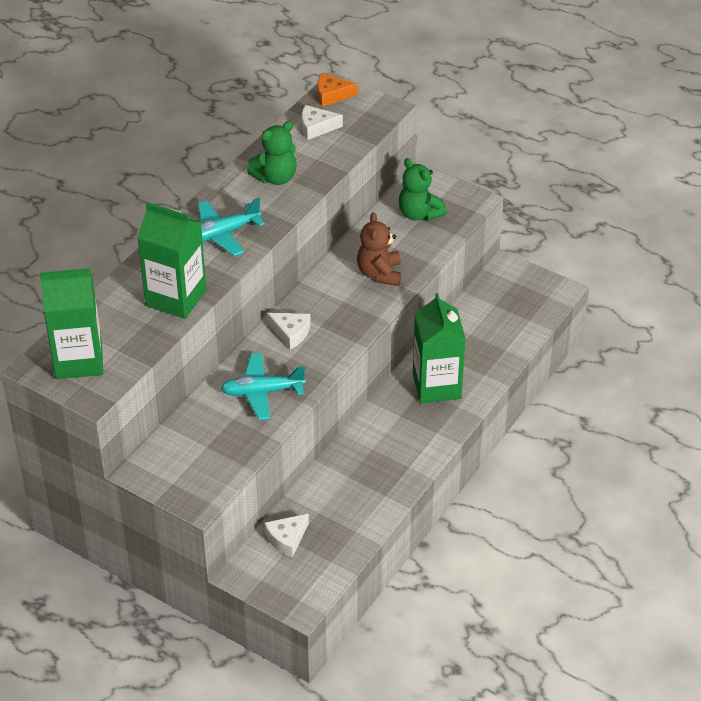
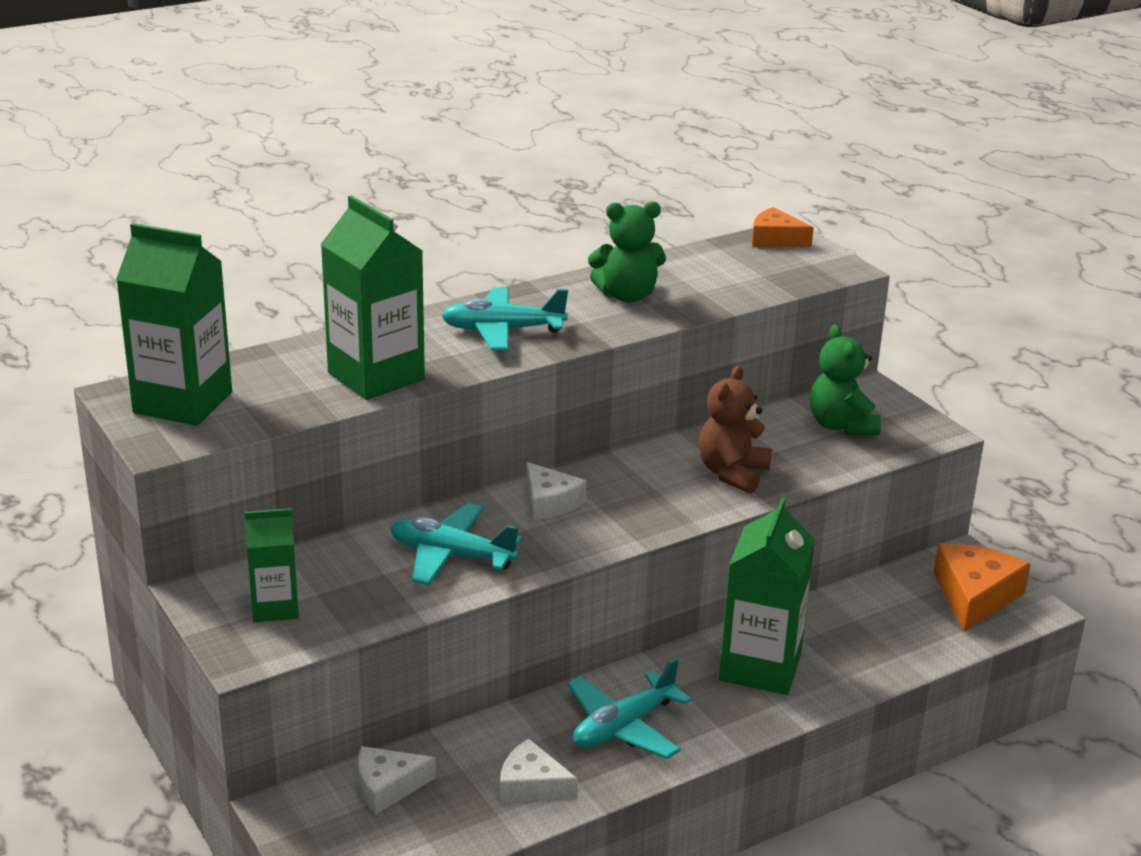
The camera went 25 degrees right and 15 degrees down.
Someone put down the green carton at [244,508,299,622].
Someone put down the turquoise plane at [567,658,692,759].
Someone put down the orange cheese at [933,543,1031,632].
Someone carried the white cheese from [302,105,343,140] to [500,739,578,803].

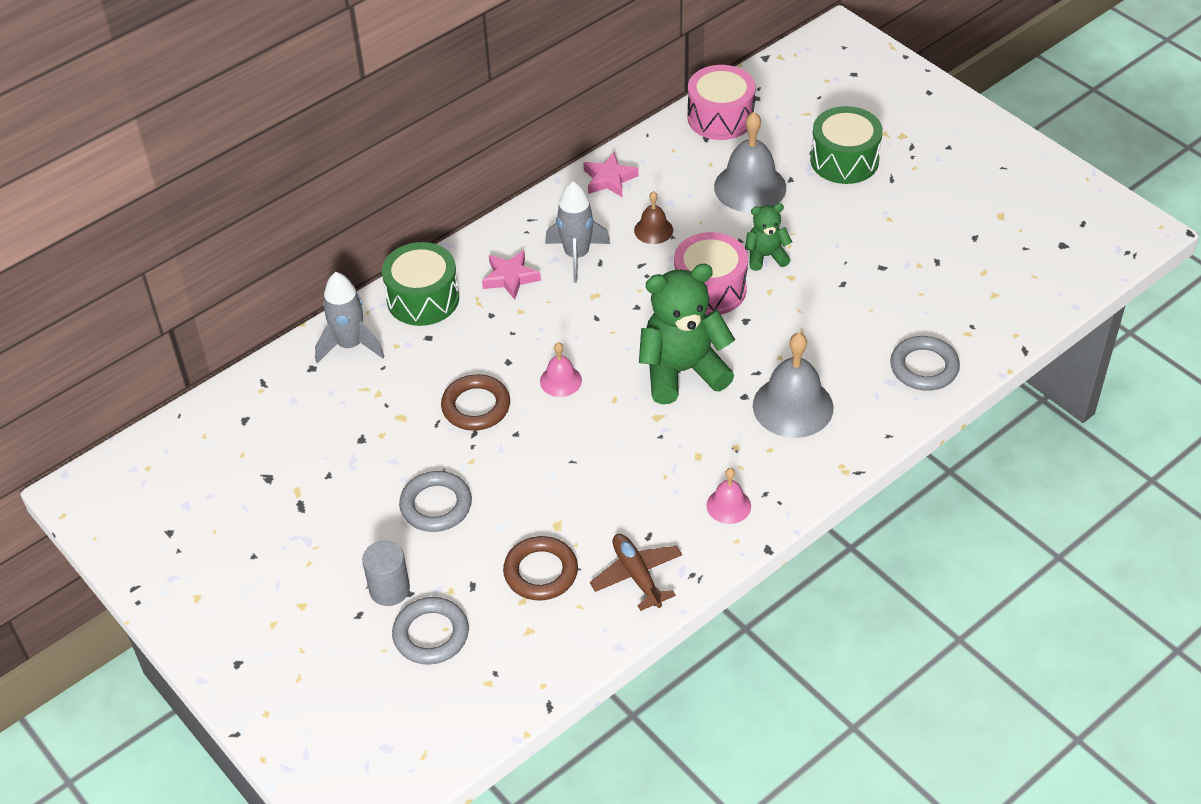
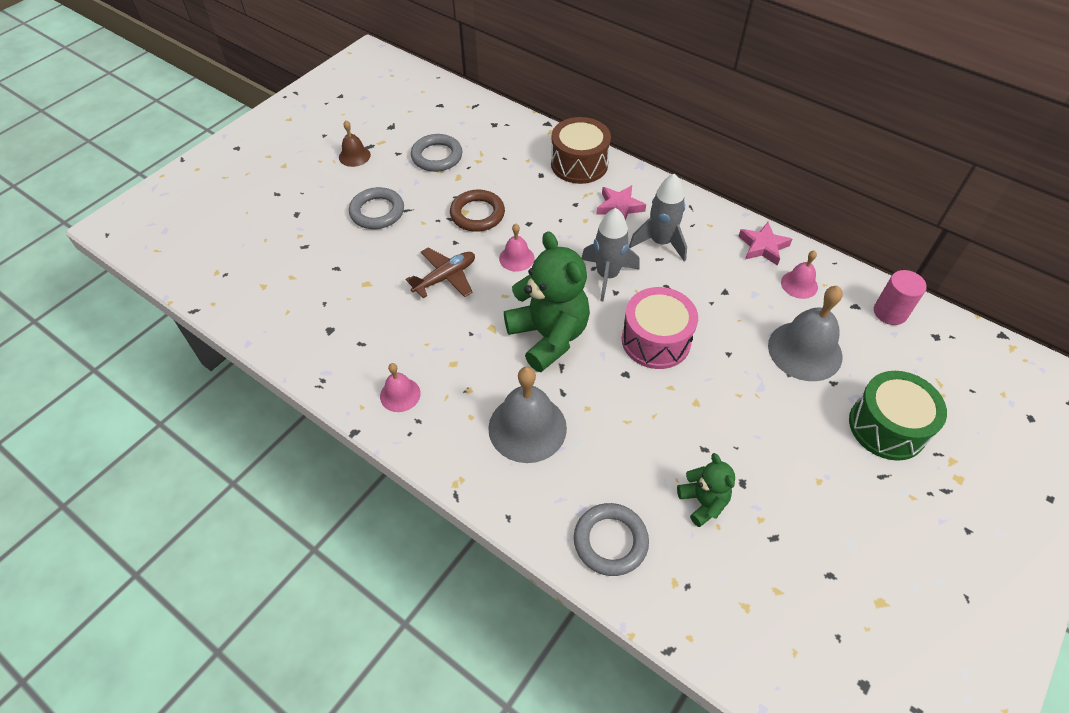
The camera went 75 degrees right and 5 degrees up.
Someone took away the grey cylinder at [362,541,410,606].
Someone took away the brown ring at [503,536,578,600].
Someone put down the pink bell at [781,250,818,299].
Someone carried the grey rocket from [315,272,385,363] to [582,208,640,301].
Someone carried the grey ring from [392,597,469,665] to [411,134,463,172].
Someone carried the brown plane from [590,534,682,611] to [406,248,475,298].
Someone carried the brown bell from [634,191,673,244] to [339,121,371,167].
Someone carried the green teddy bear from [745,203,792,271] to [677,453,735,527].
Someone swapped the pink drum at [687,65,756,140] for the pink cylinder at [874,270,927,325].
Someone repainted the green drum at [382,242,459,326], which became the brown drum at [551,117,611,184].

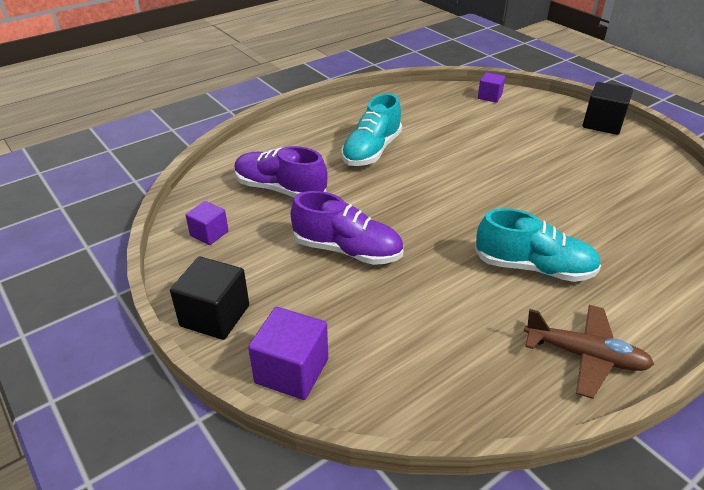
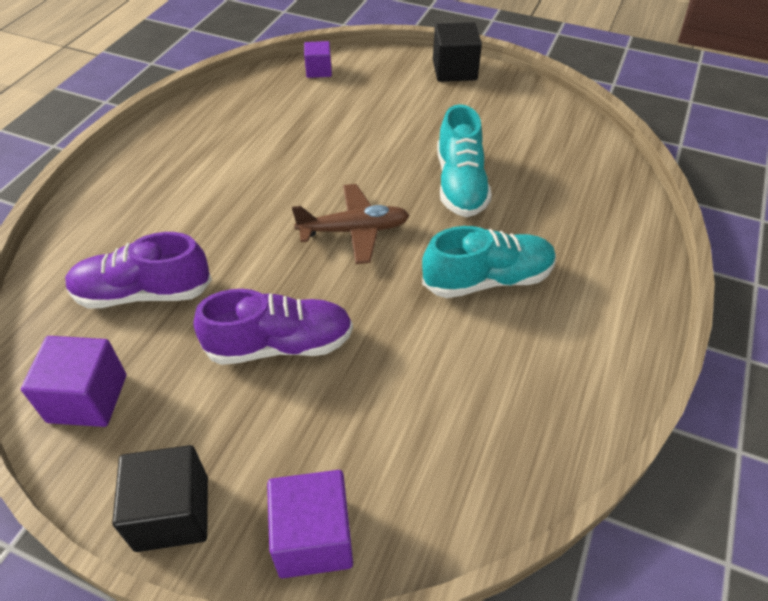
The camera went 30 degrees left and 10 degrees up.
Someone carried the turquoise shoe from [341,93,402,166] to [437,104,492,217].
Someone carried the brown plane from [524,305,654,399] to [292,184,409,264].
Someone scaled the purple cube at [185,201,229,245] by 1.61.

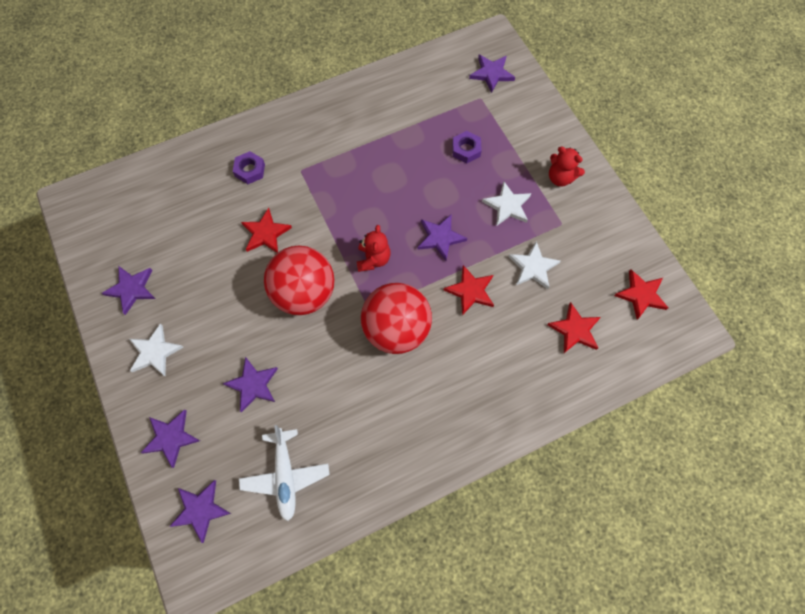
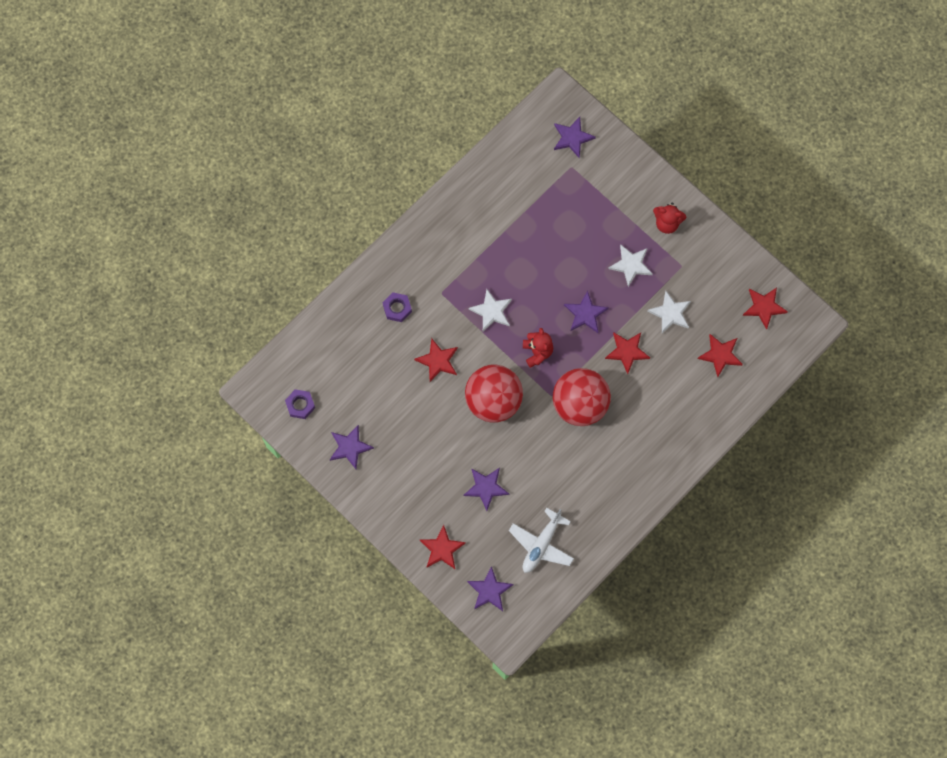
The camera went 20 degrees left and 5 degrees up.
Someone carried the white star from [129,324,183,376] to [468,289,512,331].
Someone carried the purple nut from [452,131,482,163] to [285,389,315,419].
Someone repainted the purple star at [141,409,200,468], which became the red star at [420,525,466,569].
Someone rotated the white plane at [239,425,330,521] by 60 degrees clockwise.

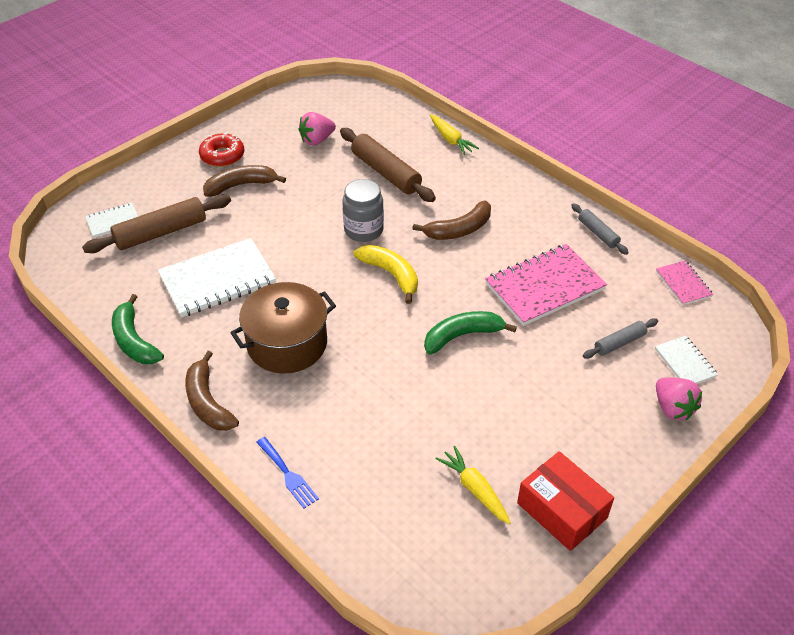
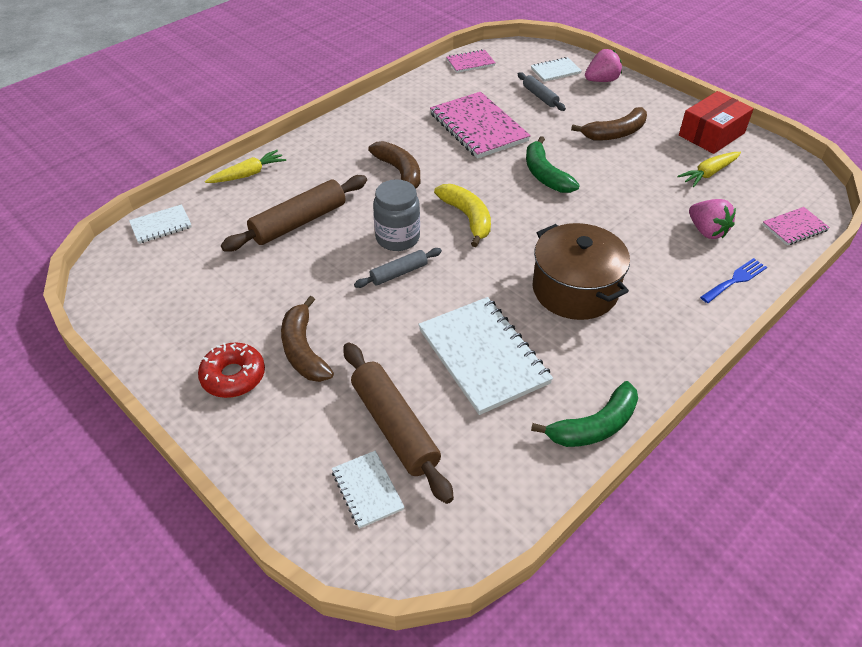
The camera went 90 degrees left and 0 degrees up.
Someone put down the white notebook at [129,204,192,244].
Someone put down the pink notebook at [762,207,830,245].
Someone carried the brown banana from [185,351,239,431] to [571,107,647,141].
Someone carried the pink strawberry from [298,112,336,145] to [689,199,736,239].
Someone carried the grey rolling pin from [571,203,629,255] to [354,248,442,288].
Someone rotated the yellow banana at [354,245,418,304] by 105 degrees clockwise.

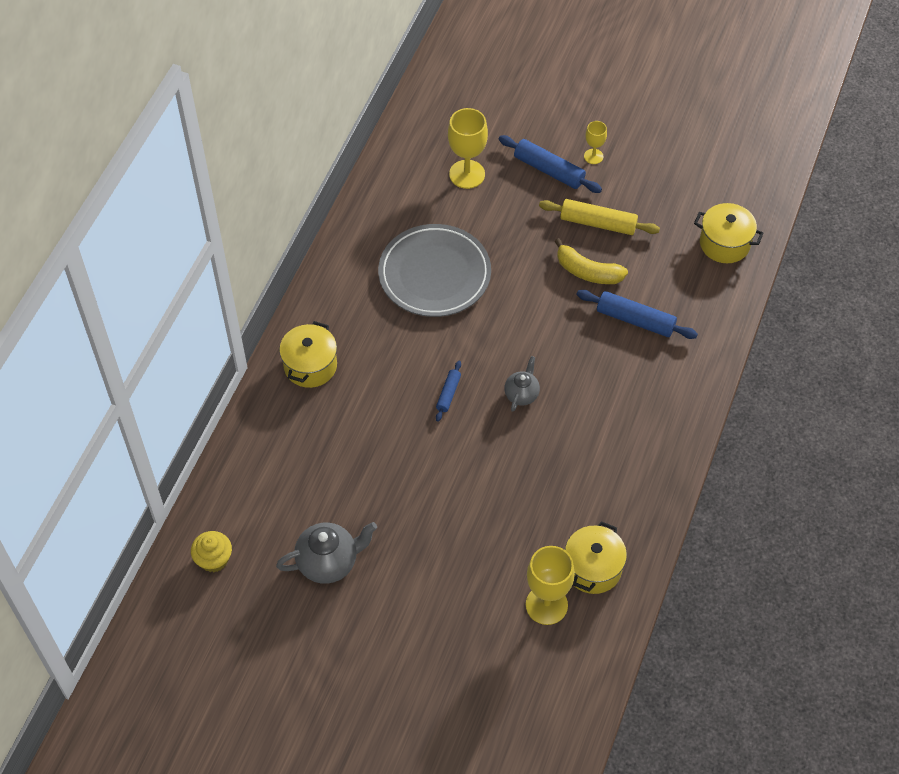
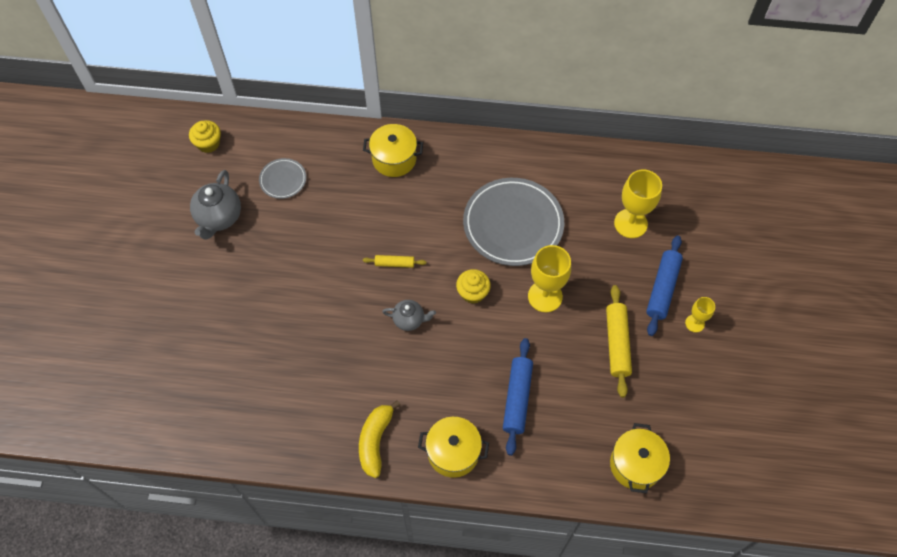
The camera went 75 degrees right and 5 degrees up.
Someone put down the grey plate at [259,158,306,199].
Someone put down the yellow cupcake at [456,269,491,304].
Someone carried the yellow goblet from [526,546,575,625] to [528,245,571,312].
Someone carried the yellow banana from [555,238,628,284] to [359,400,401,478].
Someone carried the yellow pot from [565,521,627,594] to [418,417,489,478].
Someone repainted the blue rolling pin at [436,361,461,422], which became the yellow rolling pin at [363,255,426,268].
Someone rotated the grey teapot at [276,522,377,584] by 45 degrees clockwise.

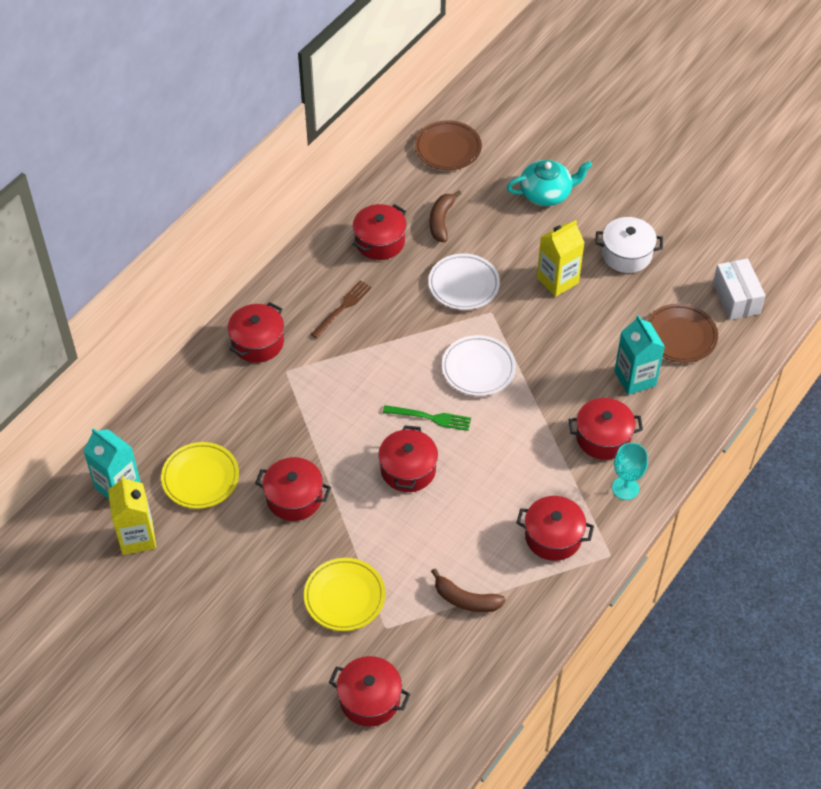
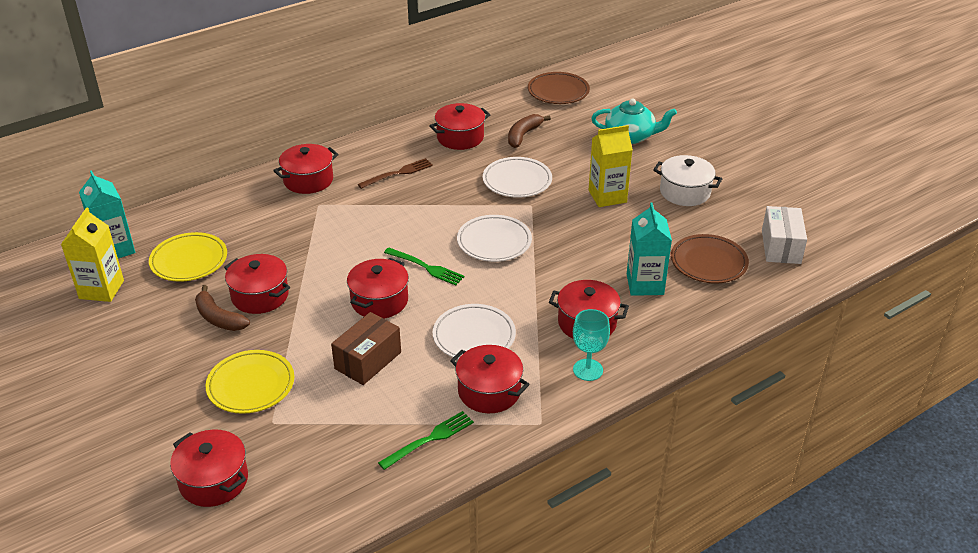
The camera went 20 degrees right and 15 degrees down.
Someone put down the brown box at [331,312,401,385].
Someone put down the green fork at [378,411,474,470].
Someone put down the white plate at [433,304,516,359].
Someone carried the brown banana from [431,569,506,612] to [195,285,250,331].

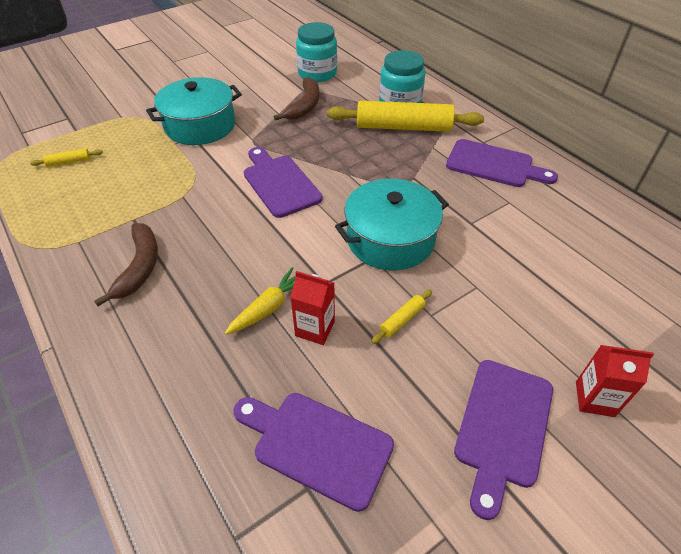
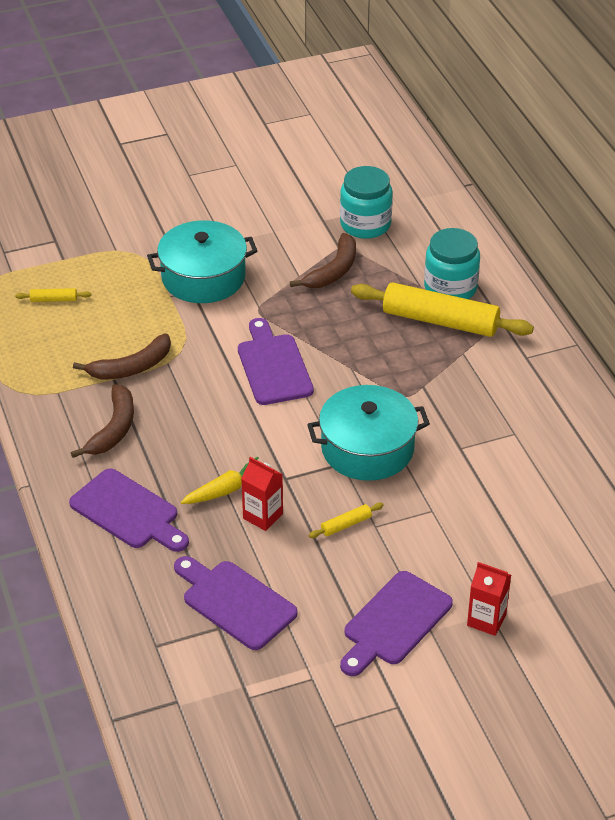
The camera went 15 degrees right and 5 degrees down.
Someone put down the brown banana at [73,333,171,380].
Someone carried the purple cutting board from [446,139,558,187] to [69,468,189,552].

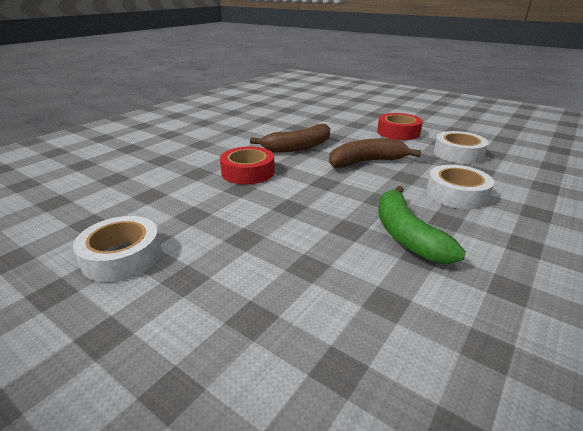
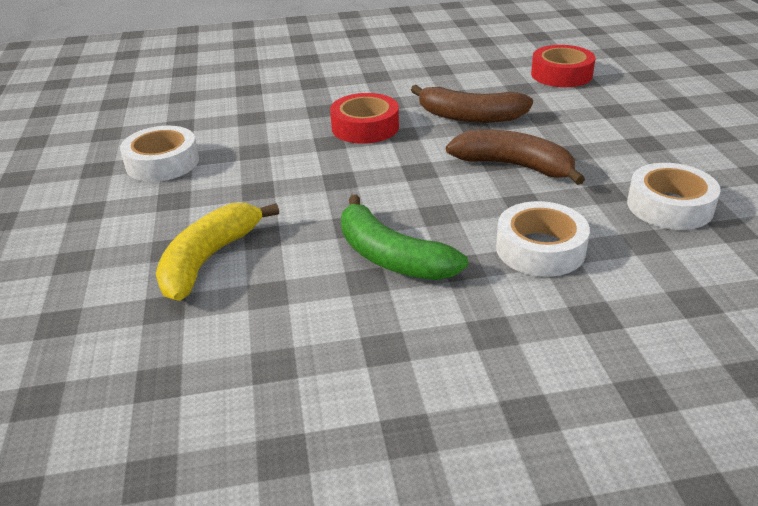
The camera went 45 degrees right and 5 degrees up.
Someone put down the yellow banana at [156,203,279,301].
Someone carried the red tape from [377,113,423,140] to [531,45,595,87].
Someone rotated the green banana at [379,186,466,264] by 75 degrees counterclockwise.

